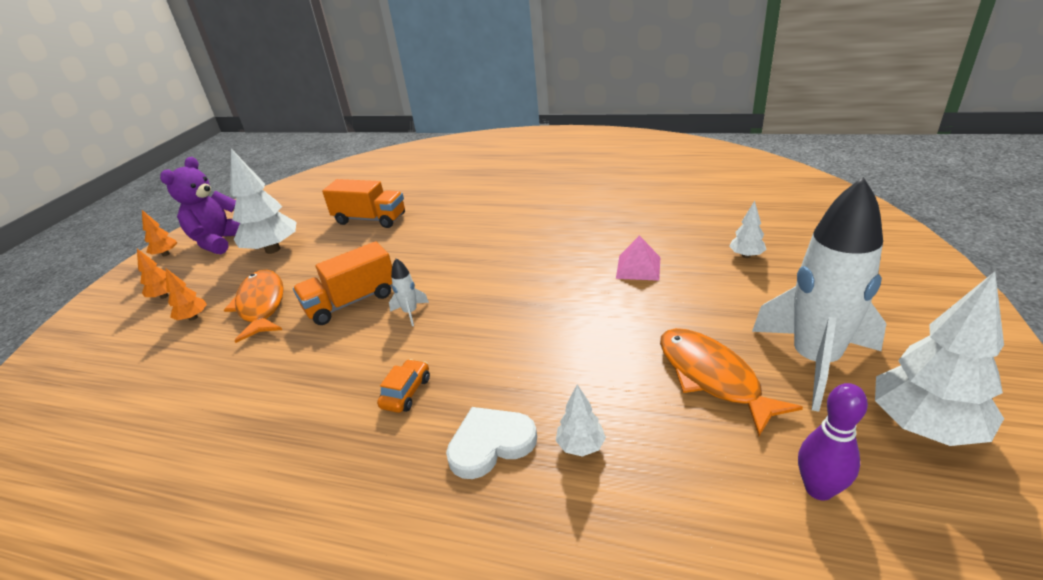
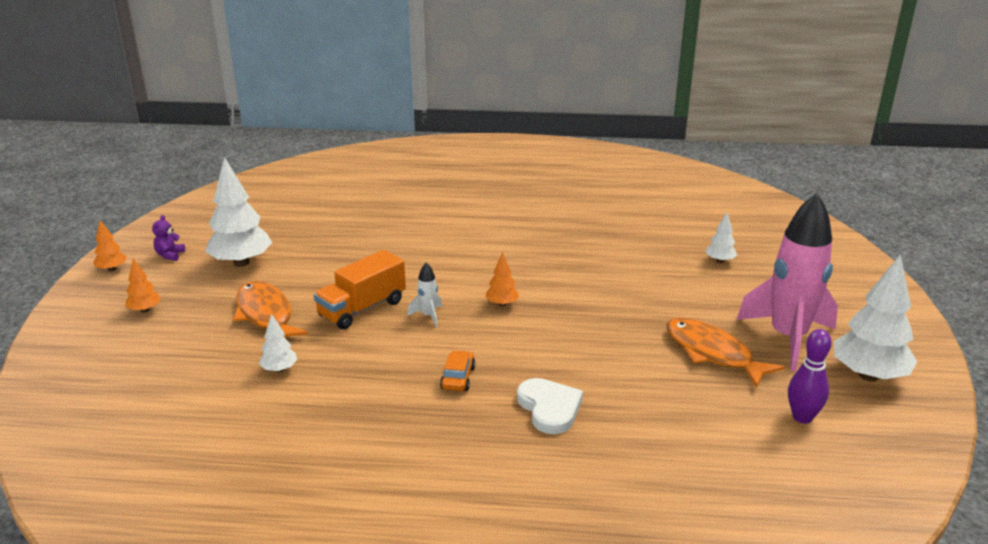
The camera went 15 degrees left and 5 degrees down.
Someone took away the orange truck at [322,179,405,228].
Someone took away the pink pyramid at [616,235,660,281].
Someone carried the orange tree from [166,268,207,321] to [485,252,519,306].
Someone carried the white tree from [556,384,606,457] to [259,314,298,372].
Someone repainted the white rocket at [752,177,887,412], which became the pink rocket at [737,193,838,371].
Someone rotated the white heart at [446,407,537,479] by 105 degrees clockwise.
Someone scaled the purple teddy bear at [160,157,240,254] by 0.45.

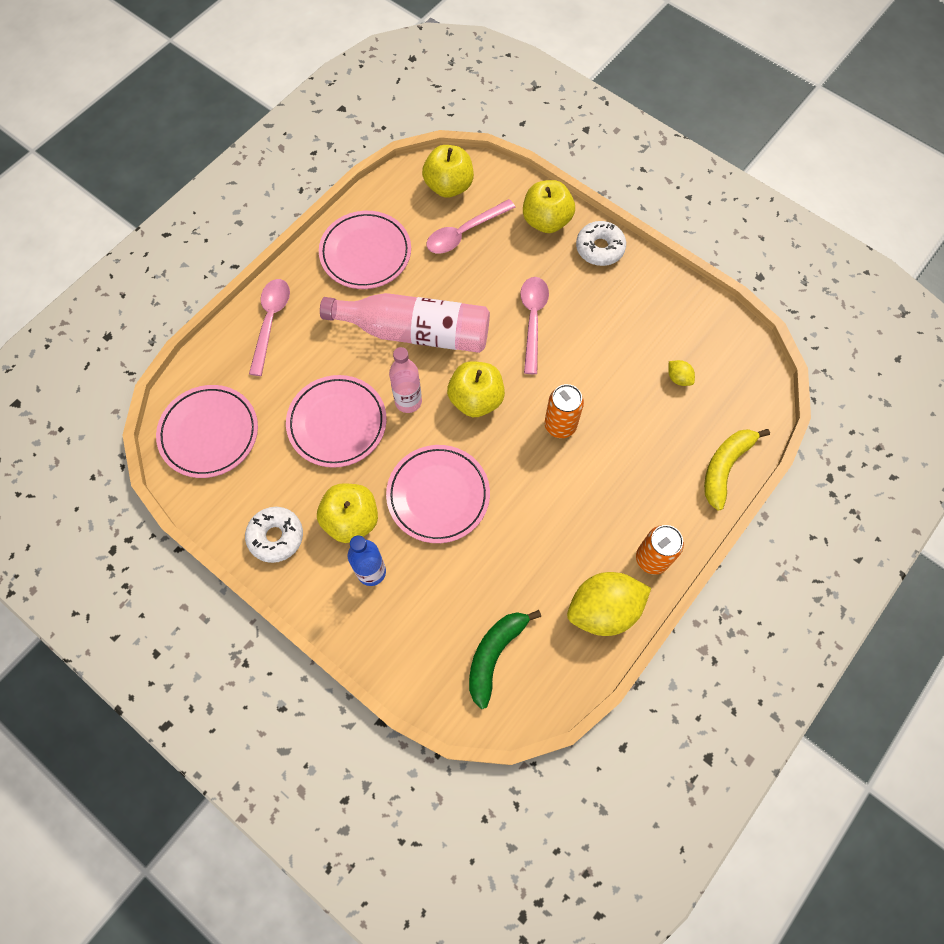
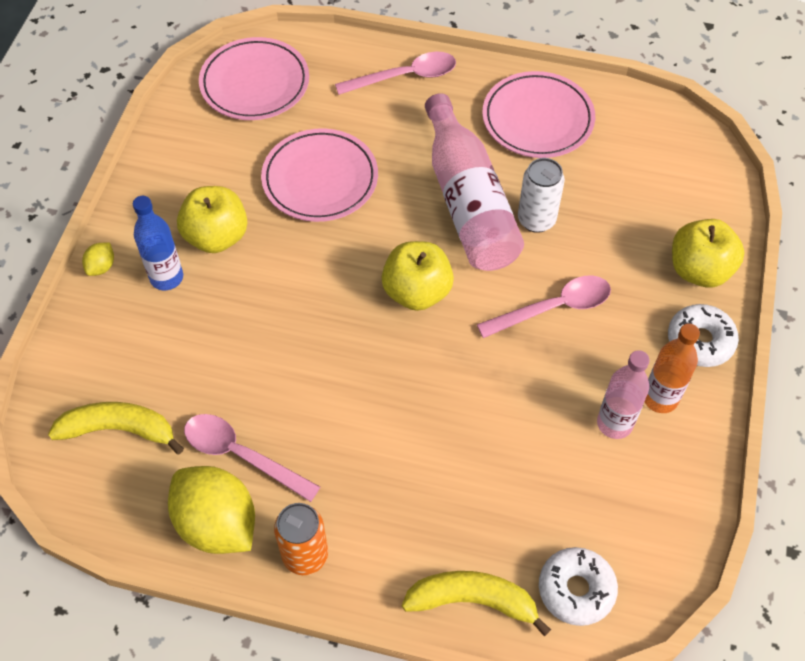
The camera went 65 degrees right and 10 degrees down.
Someone took away the pink plate at [386,445,490,543].
Someone took away the yellow apple at [422,145,474,198].
Someone took away the orange can at [544,384,584,438].
Someone put down the white can at [518,158,565,233].
Someone put down the orange bottle at [644,323,700,413].
Someone carried the white donut from [245,507,303,563] to [539,547,618,626].
Someone carried the pink bottle from [389,347,422,413] to [597,350,650,439].
Someone carried the pink spoon from [427,199,516,254] to [184,414,320,502].
Someone carried the yellow lemon from [668,360,695,386] to [82,242,114,276].
Someone repainted the green banana at [469,610,541,709], which became the yellow banana at [48,402,184,454].

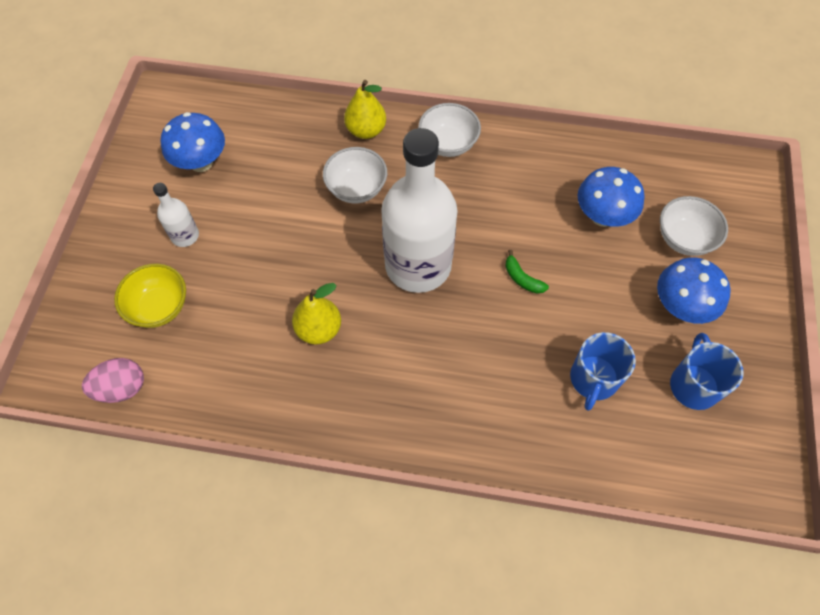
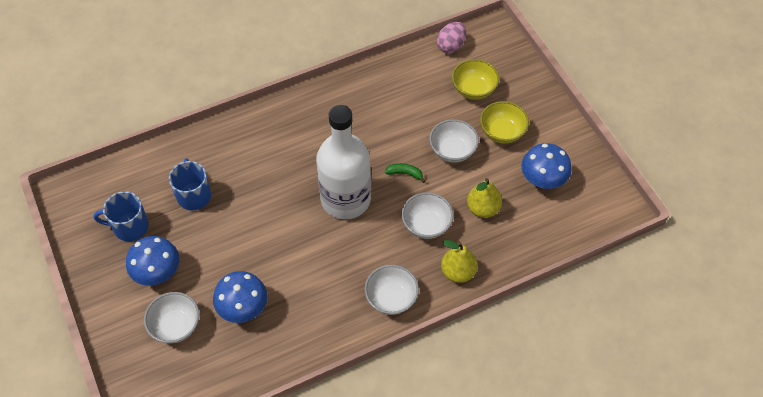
The camera went 145 degrees right and 5 degrees down.
Someone put down the white bowl at [429,119,479,163].
Someone carried the yellow pear from [292,283,341,345] to [467,178,502,218].
Someone carried the green banana from [505,250,549,294] to [385,163,425,183].
Someone swapped the white bottle at [153,183,199,247] for the yellow bowl at [480,101,529,144].
Someone rotated the blue mug at [670,333,744,410] by 120 degrees clockwise.

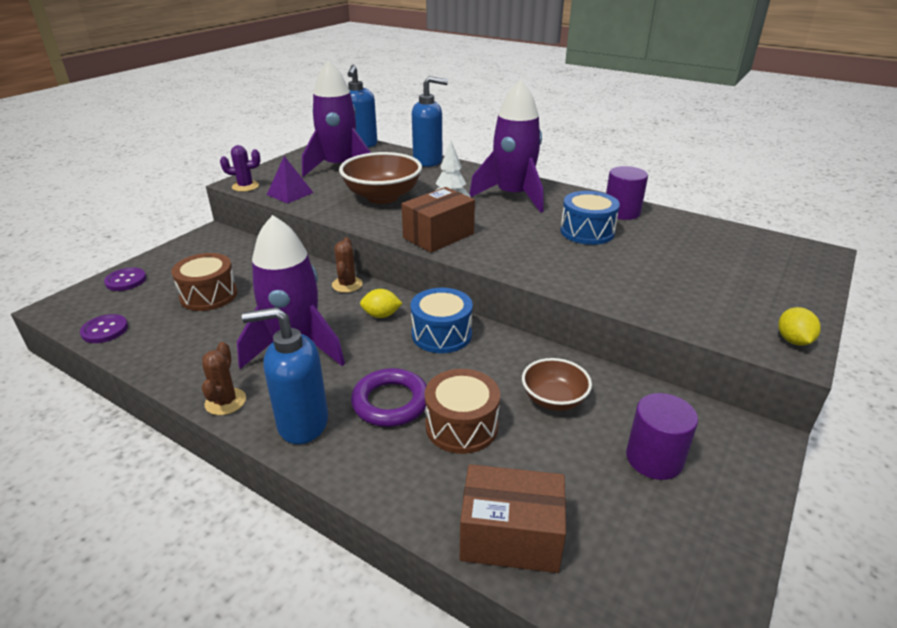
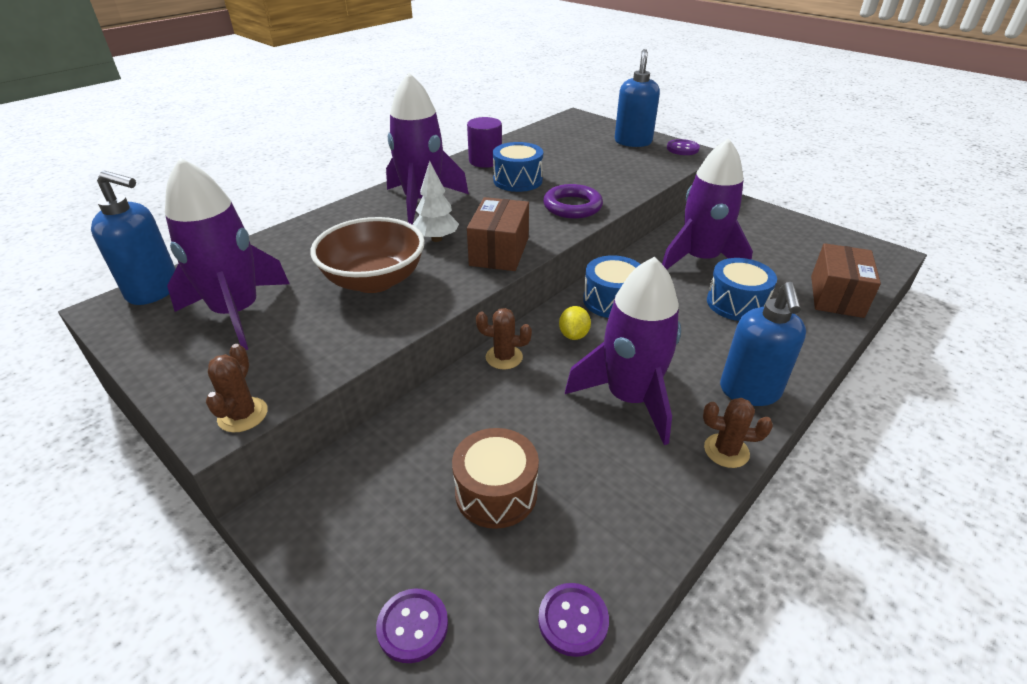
The camera went 80 degrees left and 5 degrees up.
Someone took away the purple pyramid at [267,156,313,203].
Someone took away the purple cylinder at [626,393,698,480].
Someone carried the purple ring from [351,368,427,427] to [543,184,603,219].
Someone carried the blue soap dispenser from [412,76,448,167] to [615,49,660,147].
Someone swapped the brown bowl at [522,358,592,411] for the purple rocket at [662,138,753,270].
Someone swapped the yellow lemon at [778,307,821,346] for the purple button at [667,139,700,155].
Someone repainted the purple cactus at [220,145,261,192], which became the brown cactus at [206,344,268,432].
Someone repainted the brown drum at [425,369,500,454], which became the blue drum at [707,258,777,321].
Someone rotated the brown box at [401,187,475,253] by 45 degrees clockwise.

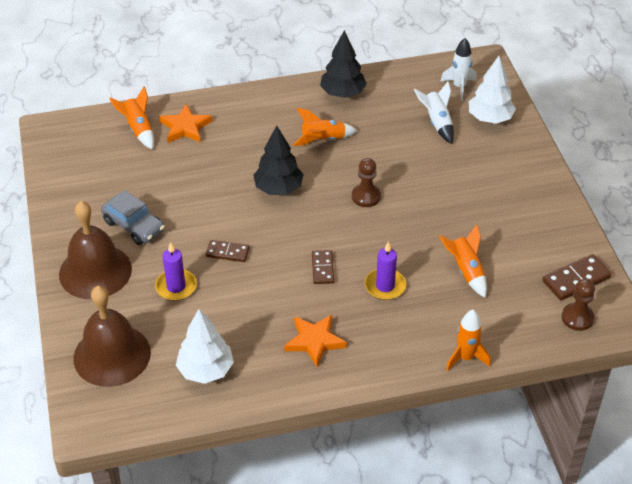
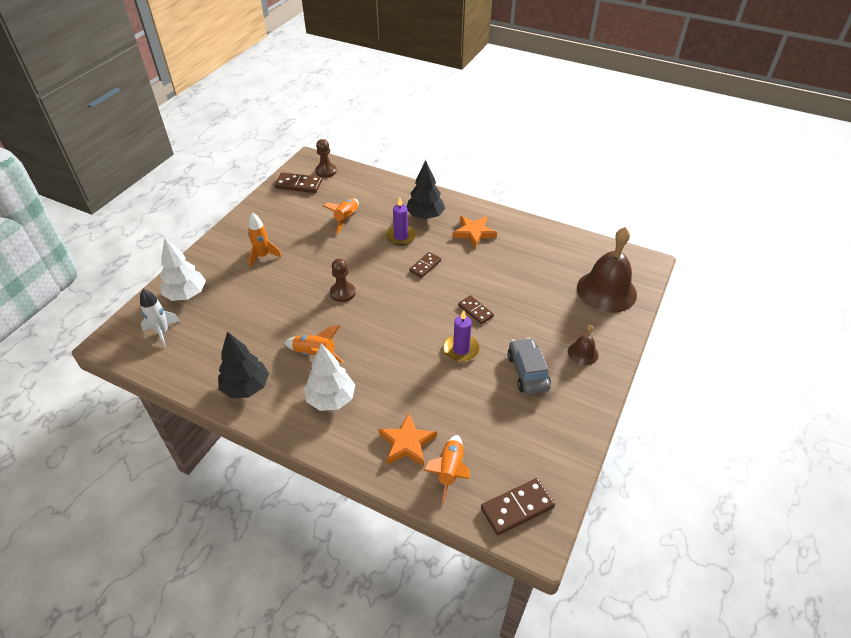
The camera went 140 degrees left and 0 degrees up.
Someone took away the white rocket at [414,81,454,144].
Someone put down the brown domino at [481,478,555,535].
Someone carried the purple candle from [155,242,197,301] to [443,310,480,362].
Someone carried the white tree from [176,309,234,384] to [304,344,355,411].
Someone carried the black tree from [253,125,304,195] to [407,160,445,219].
Someone carried the orange rocket from [446,310,491,371] to [248,212,282,267].
Someone scaled the brown bell at [59,201,132,299] by 0.47.

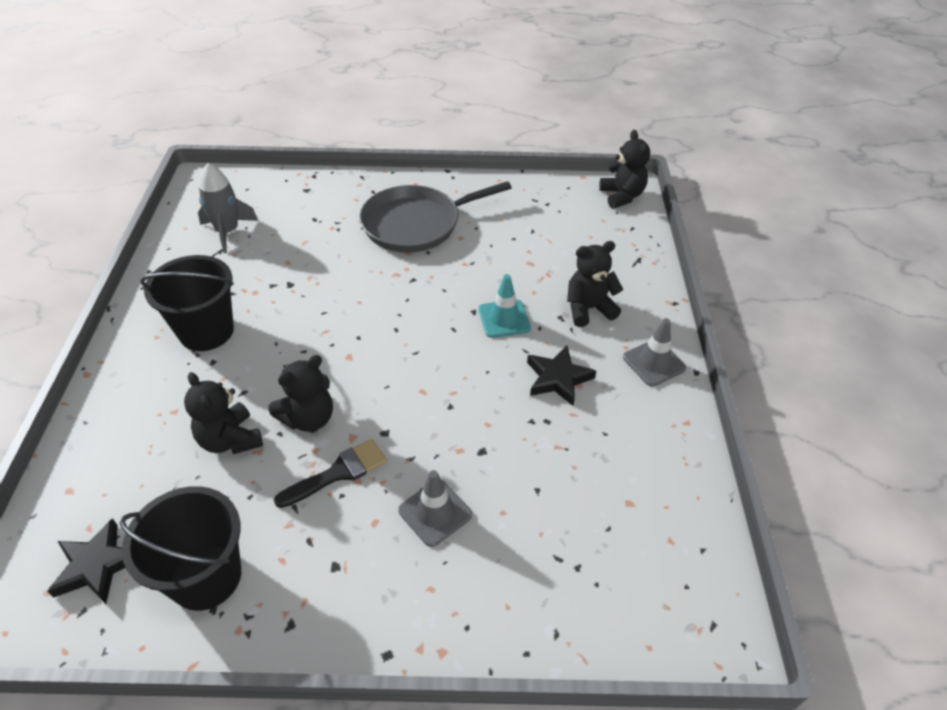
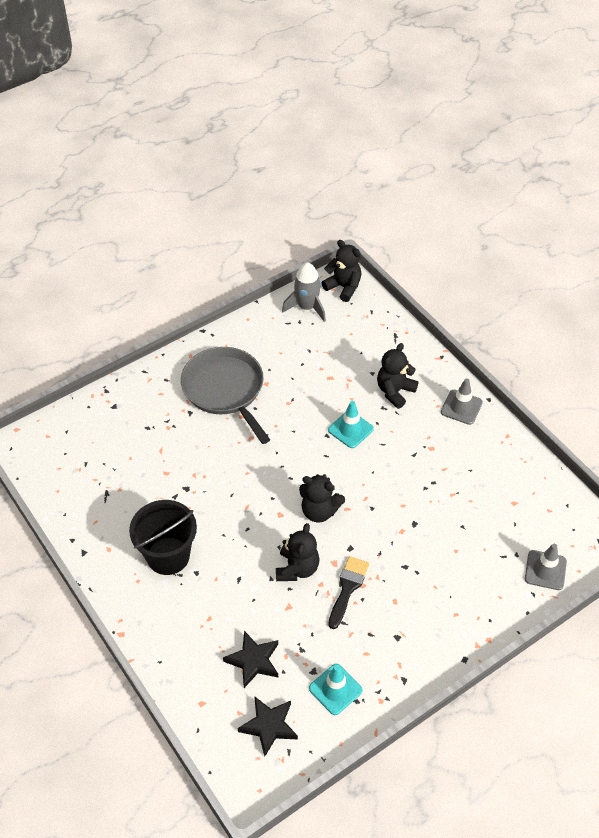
The camera went 35 degrees left and 5 degrees up.
Someone carried the black teddy bear from [184,372,263,454] to [299,474,345,523].
Someone carried the grey rocket from [198,163,258,253] to [282,262,326,322].
Someone carried the grey traffic cone from [398,470,472,547] to [525,544,567,590].
Someone carried the black star from [527,346,596,406] to [223,631,278,688].
Someone swapped the black bucket at [120,486,241,611] for the turquoise traffic cone at [309,664,363,715].
Someone rotated the grey pan at [360,181,512,253] by 120 degrees clockwise.

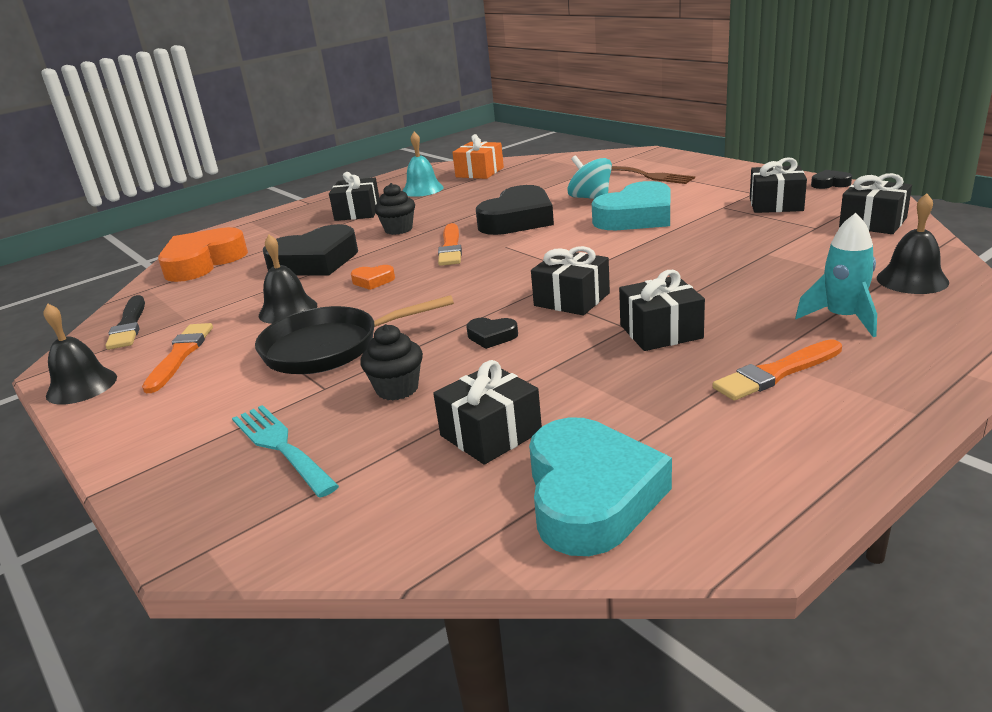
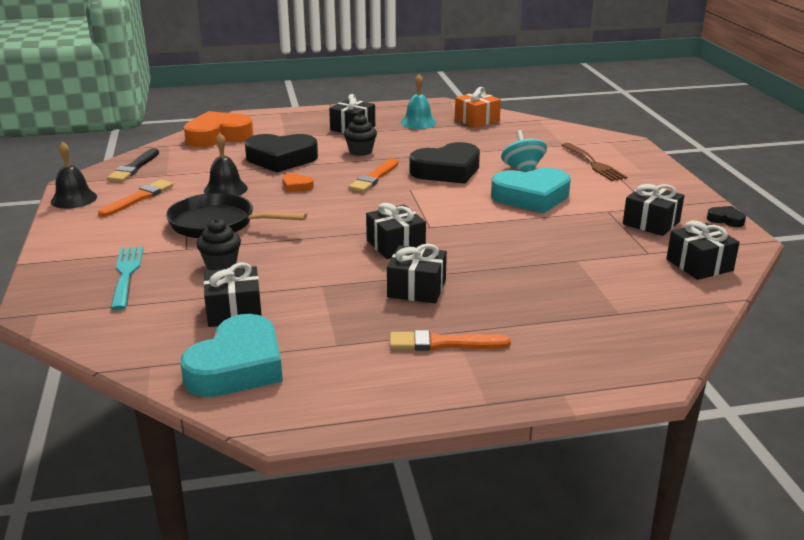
The camera went 25 degrees right and 0 degrees up.
Someone took away the black heart at [466,318,518,349].
Someone took away the turquoise rocket at [795,213,877,337].
Someone took away the black bell at [877,193,949,294].

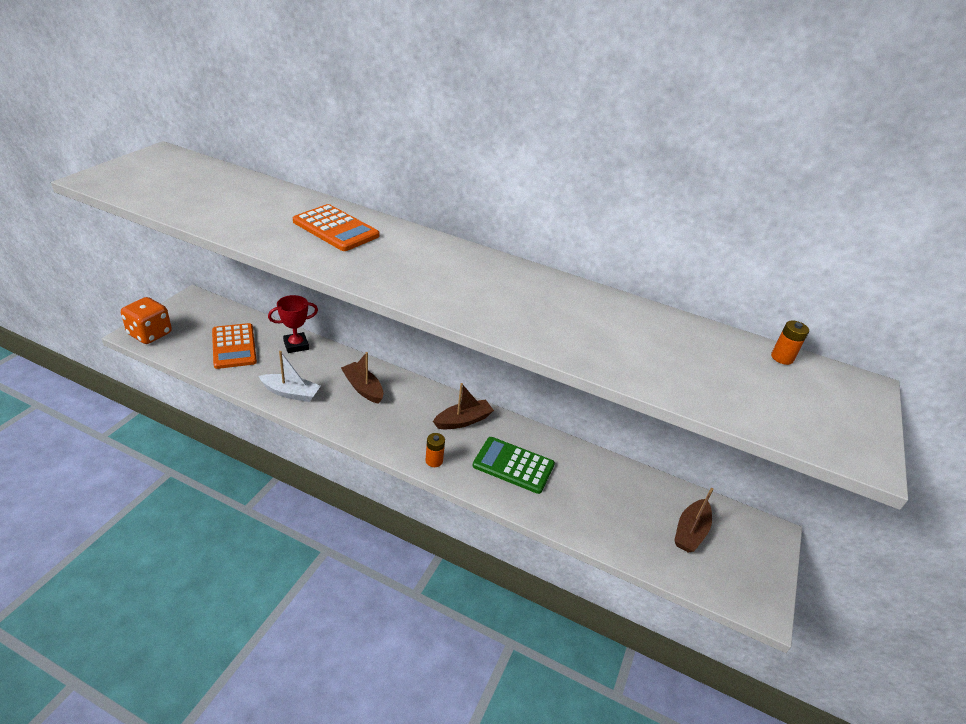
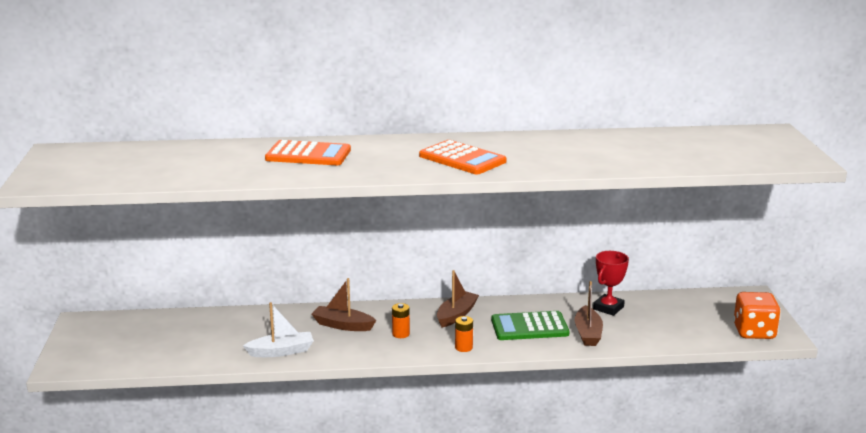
The camera went 25 degrees left and 15 degrees down.
Someone carried the orange dice from [121,297,172,344] to [733,292,781,339].
Someone carried the orange calculator from [212,323,257,369] to [419,140,506,174].
Someone carried the red trophy from [268,295,318,353] to [593,251,629,316].
Someone carried the brown boat from [674,488,713,553] to [575,281,603,346].
Someone carried the orange battery from [771,321,809,365] to [392,303,410,338].

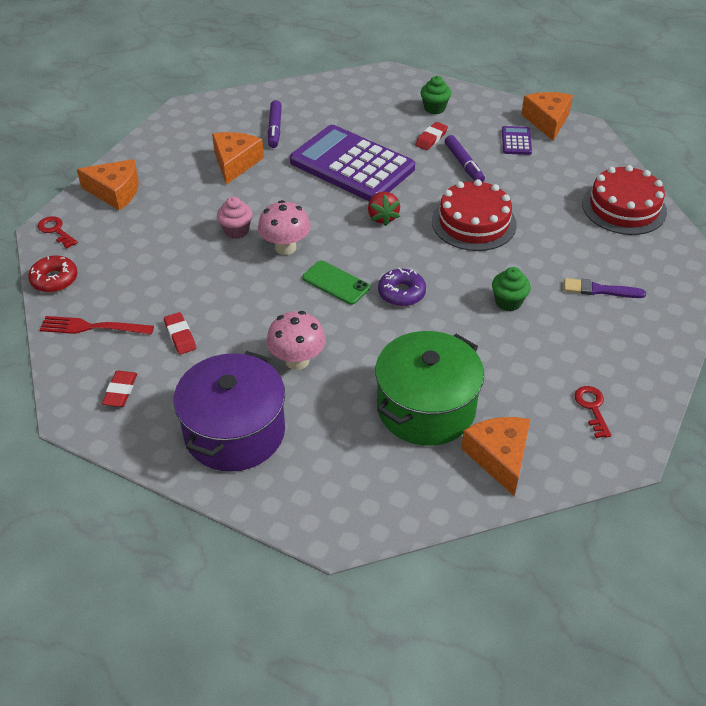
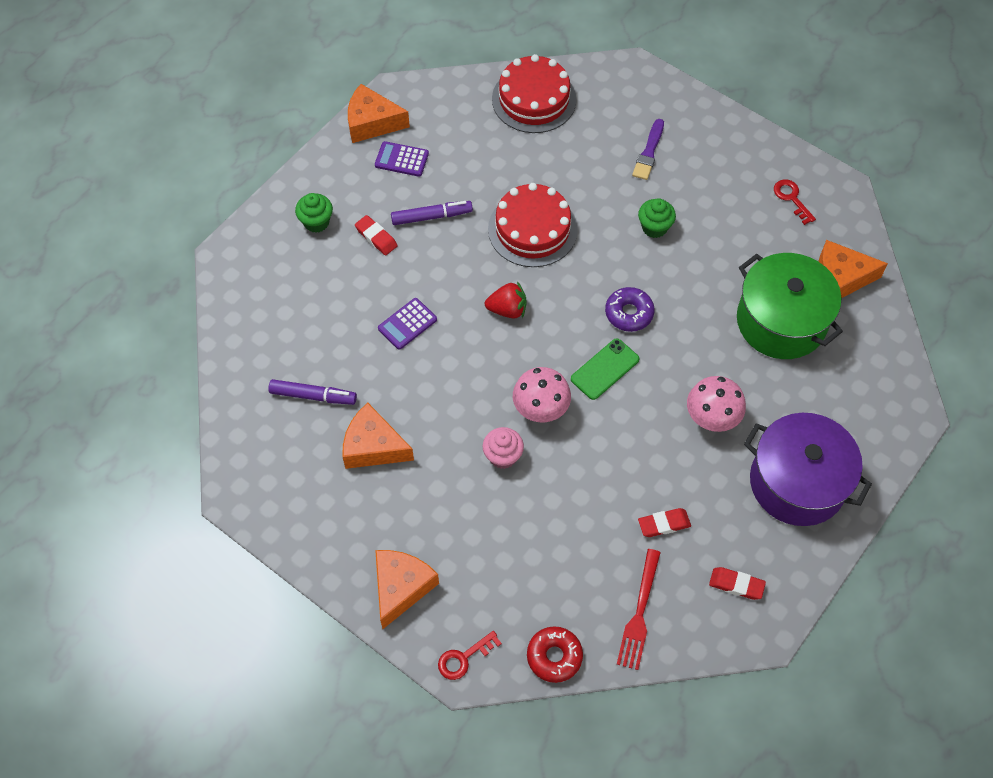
The camera went 80 degrees left and 15 degrees up.
Someone rotated the red key at [575,386,611,438] by 60 degrees clockwise.
Someone scaled the purple calculator at [290,125,415,201] by 0.40.

